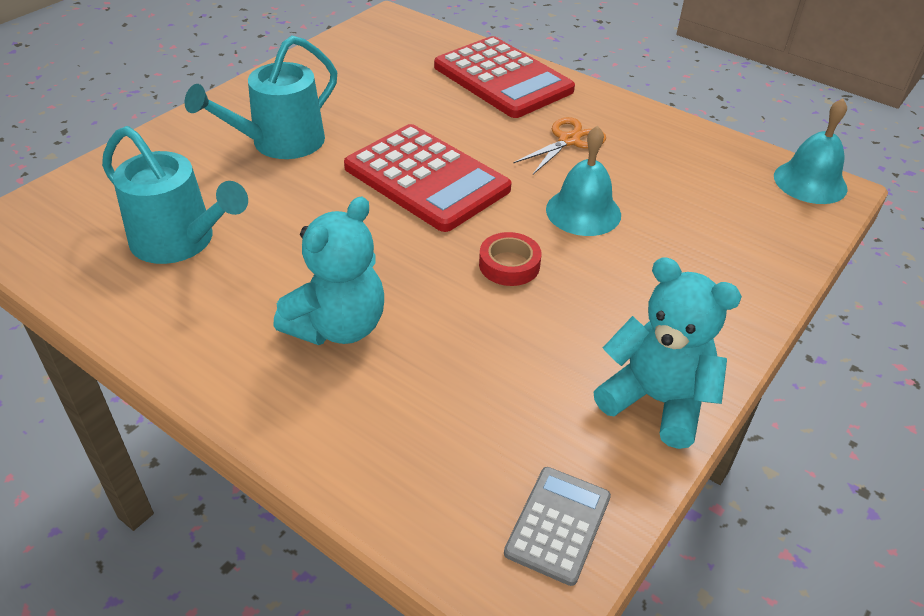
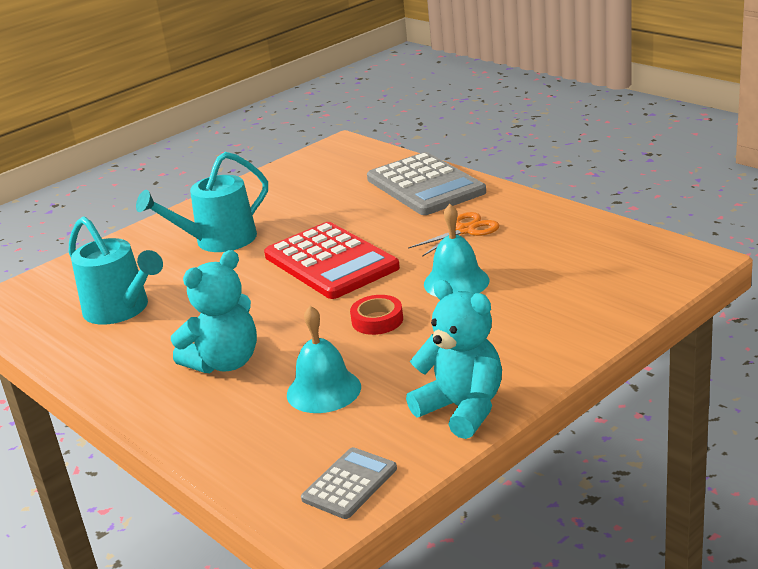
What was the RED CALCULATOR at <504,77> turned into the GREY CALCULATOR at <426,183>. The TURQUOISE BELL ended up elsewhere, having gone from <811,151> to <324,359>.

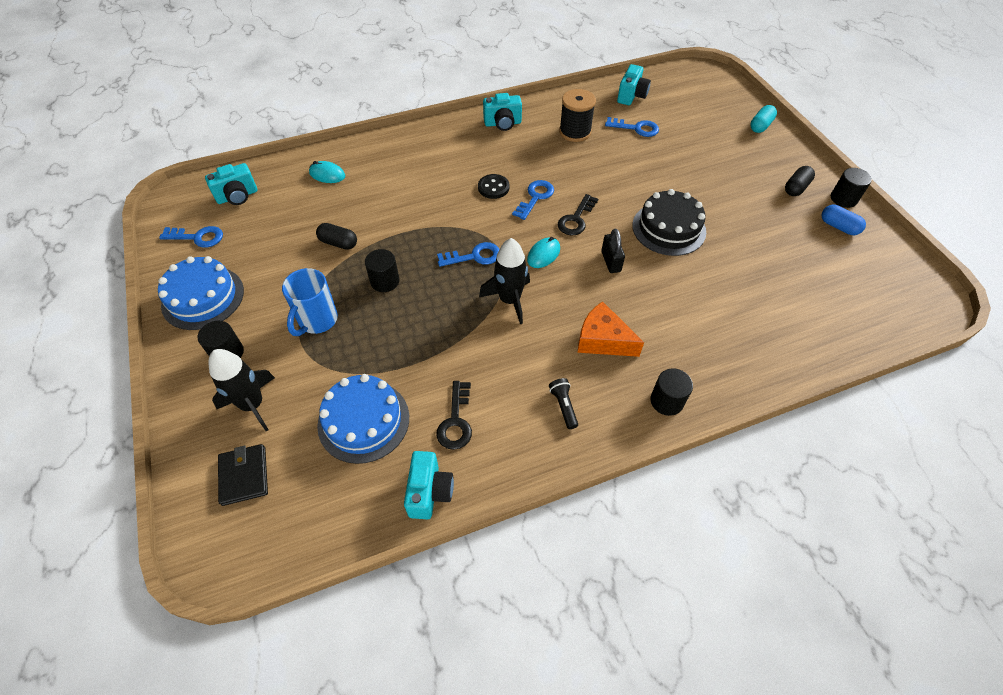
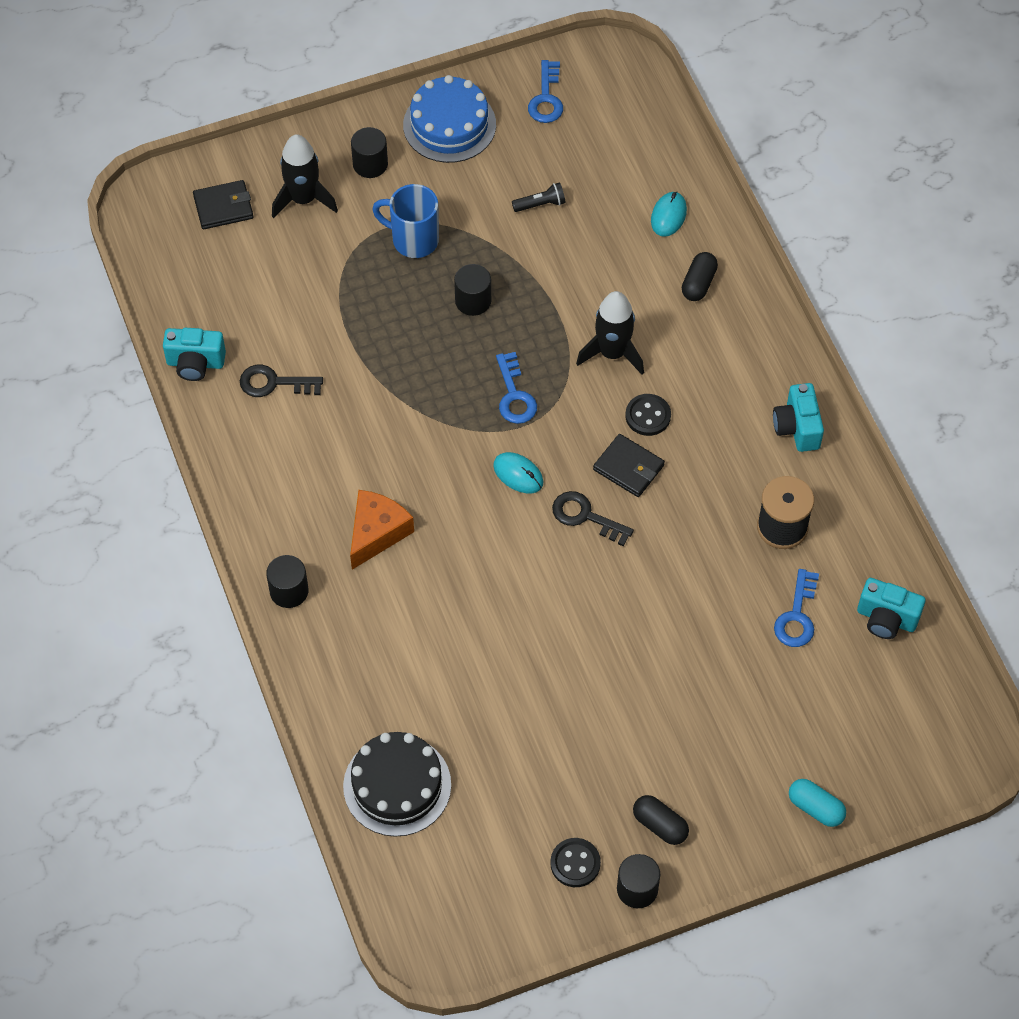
The second view lost the TURQUOISE CAMERA at <231,184>. The BLACK CAPSULE ended up elsewhere, having gone from <336,236> to <700,276>. The second view lost the BLUE CAKE at <363,419>. The BLACK ROCKET ended up elsewhere, having gone from <504,281> to <610,333>. Where the BLUE KEY stood at <533,200>, the BLACK WALLET came to stand at <629,465>. The BLACK FLASHLIGHT ended up elsewhere, having gone from <563,403> to <539,197>. The second view lost the BLACK PADLOCK at <613,251>. The BLACK CAKE ended up elsewhere, having gone from <669,222> to <397,784>. Where the BLUE CAPSULE stood at <843,220>, the BLACK BUTTON came to stand at <575,862>.

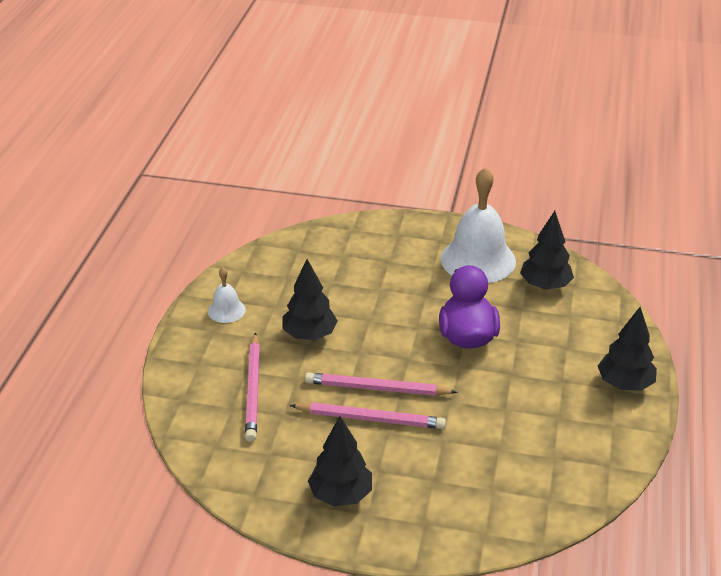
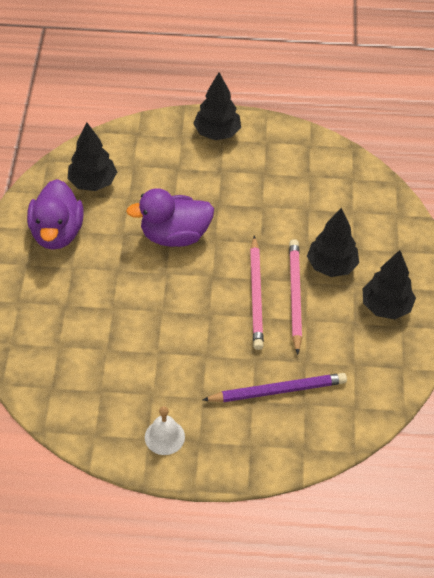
What was the PINK PENCIL at <252,387> turned into the PURPLE PENCIL at <275,387>. The BLACK TREE ended up elsewhere, having gone from <310,299> to <333,242>. Where the WHITE BELL stood at <478,225>, the PURPLE DUCK came to stand at <55,214>.

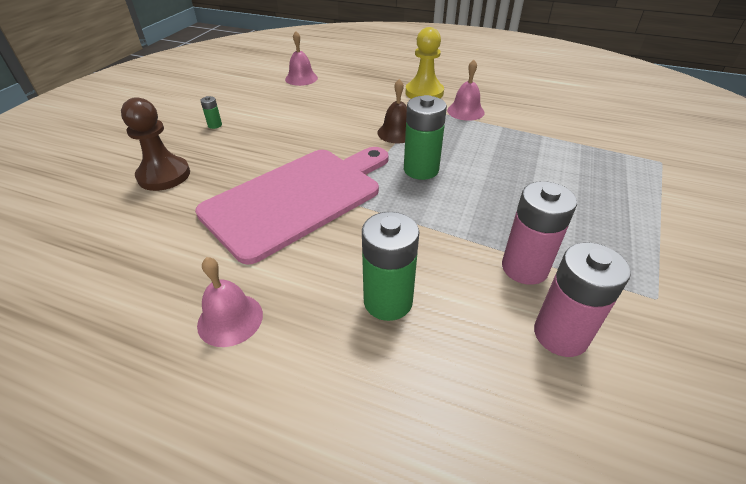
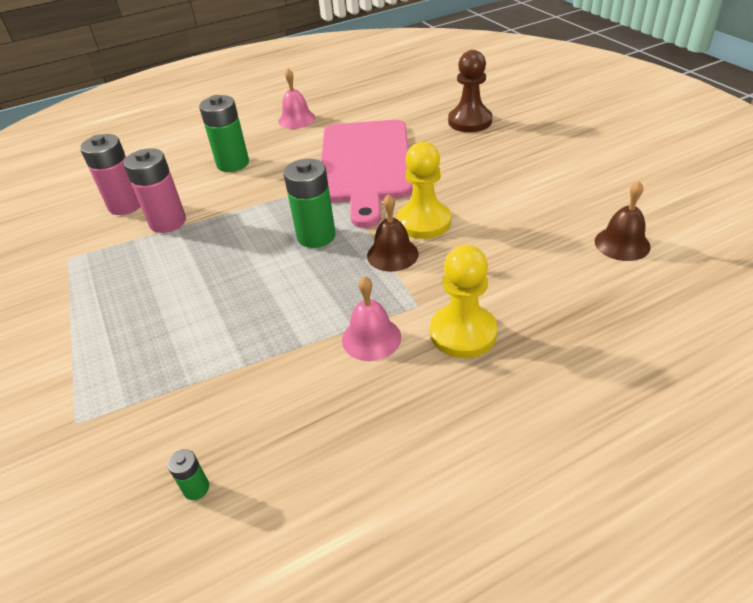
The GREEN BATTERY ended up elsewhere, having gone from <211,112> to <188,474>. What was the PINK BELL at <301,58> turned into the BROWN BELL at <623,221>. The second view gained the YELLOW PAWN at <424,190>.

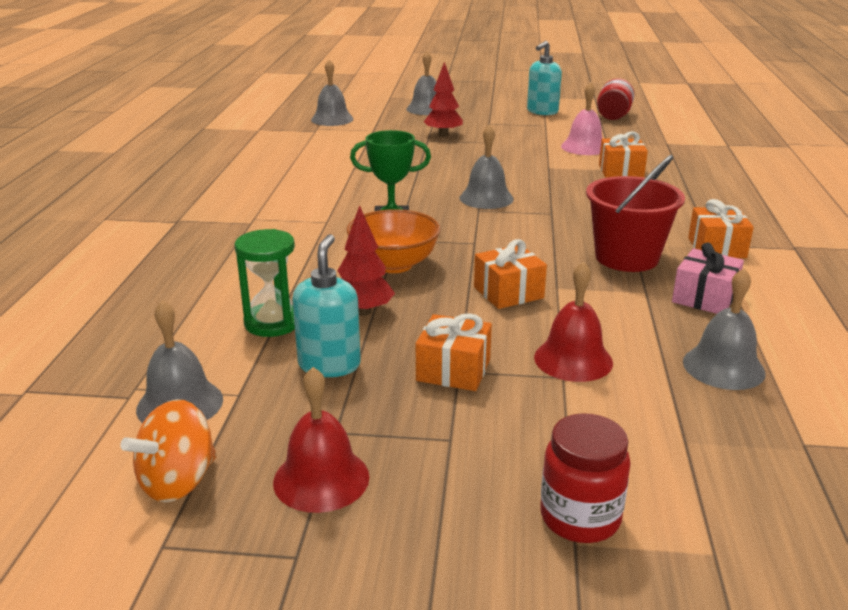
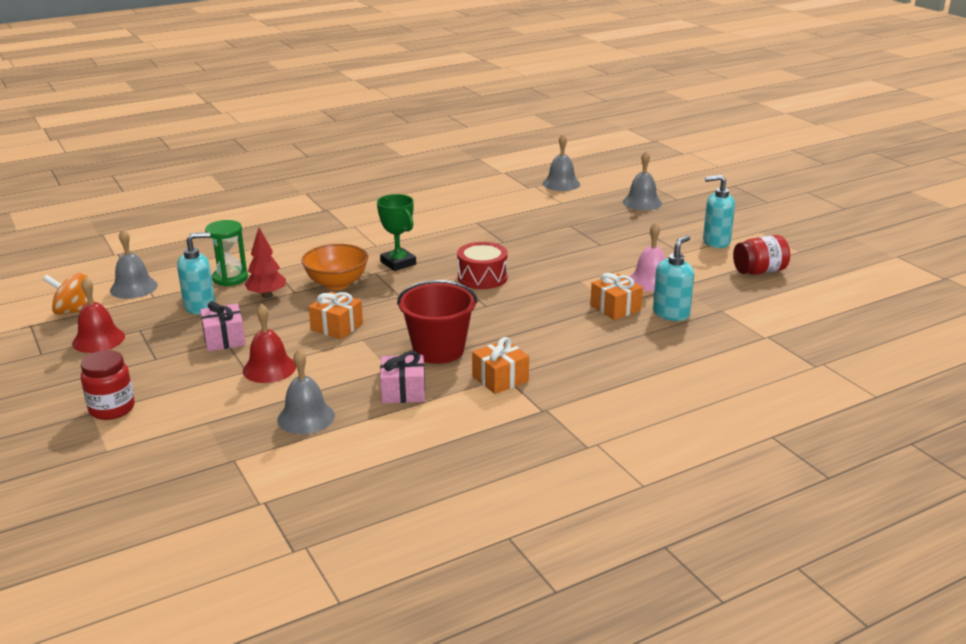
What was the ORANGE GIFT at <454,352> turned into the PINK GIFT at <223,326>. The second view lost the RED TREE at <443,99>. Where the GREY BELL stood at <486,166>, the RED DRUM came to stand at <482,265>. The second view gained the TURQUOISE SOAP DISPENSER at <673,278>.

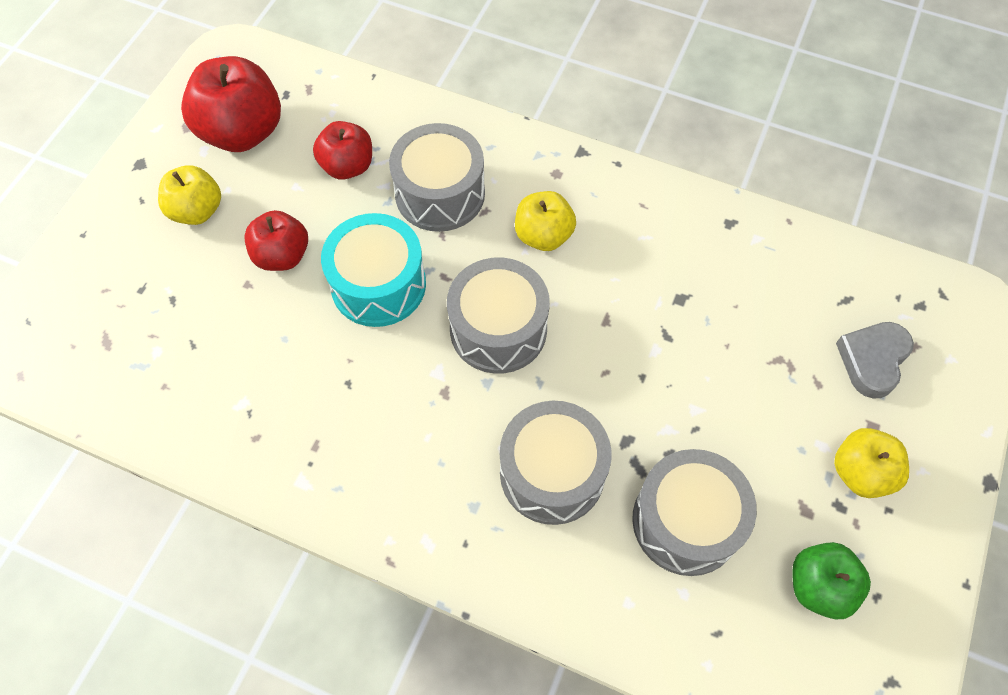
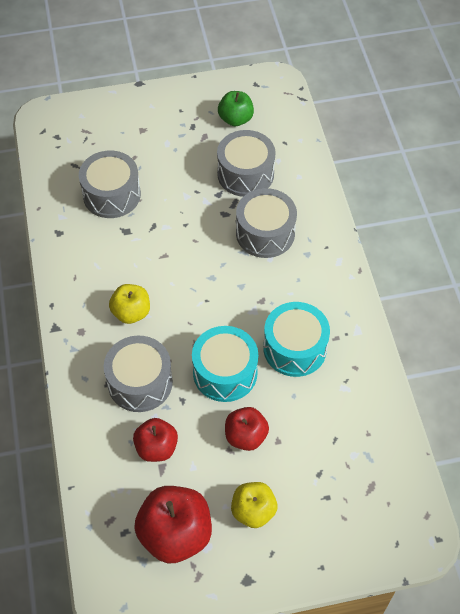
The GREY DRUM ended up elsewhere, having gone from <498,316> to <110,184>. The second view lost the YELLOW APPLE at <871,463>. The second view lost the GREY HEART at <875,360>. The second view gained the TURQUOISE DRUM at <296,339>.

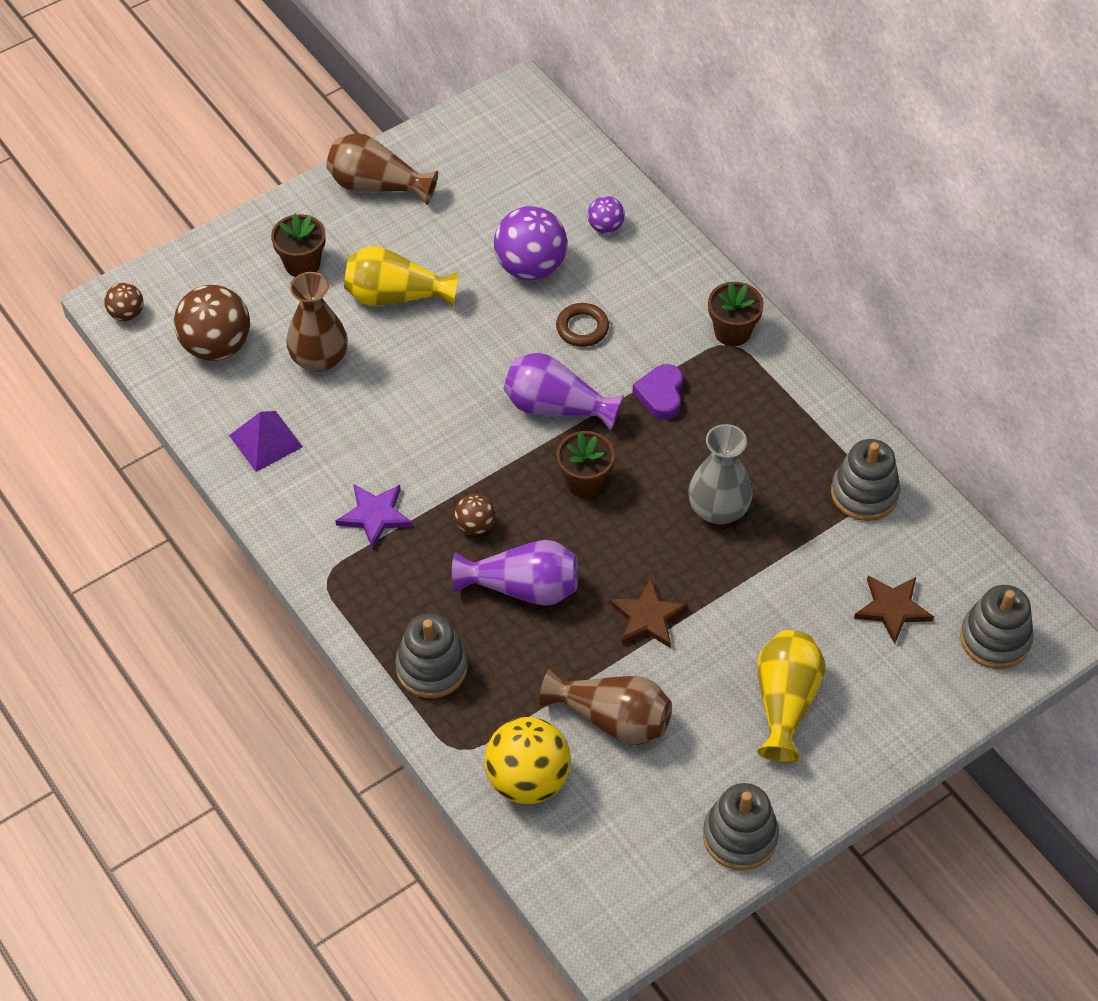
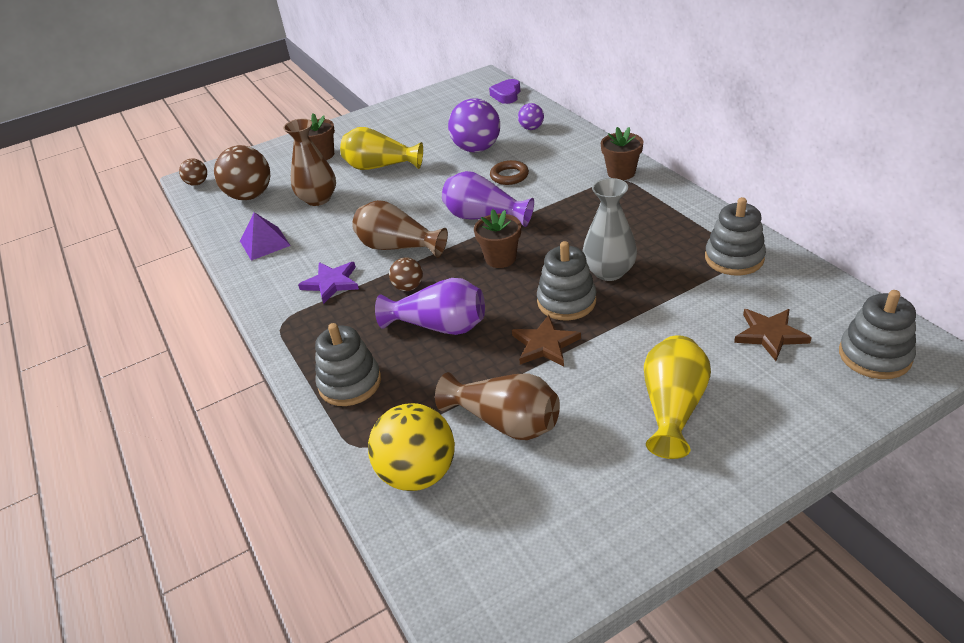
The BROWN VASE ended up elsewhere, having gone from <382,169> to <400,229>. The PURPLE HEART ended up elsewhere, having gone from <657,392> to <504,91>. The GREY STACKING TOY ended up elsewhere, having gone from <741,826> to <566,281>.

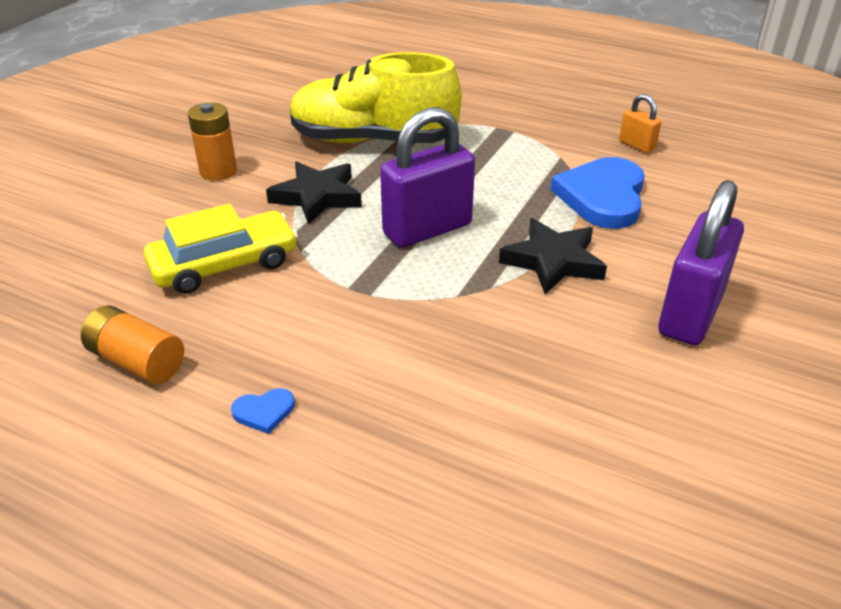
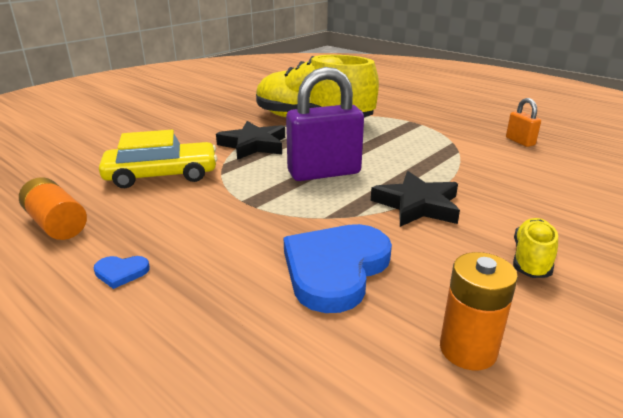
The ORANGE BATTERY ended up elsewhere, having gone from <212,141> to <479,311>. The BLUE HEART ended up elsewhere, having gone from <598,193> to <338,268>. Where the PURPLE PADLOCK stood at <701,262>, the YELLOW SHOE came to stand at <535,248>.

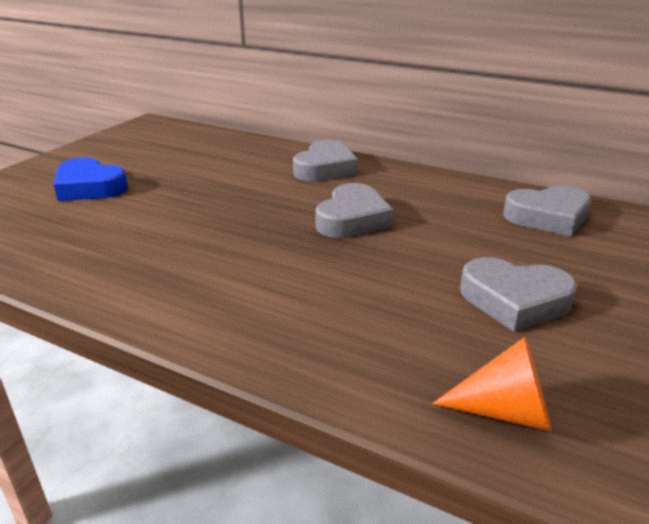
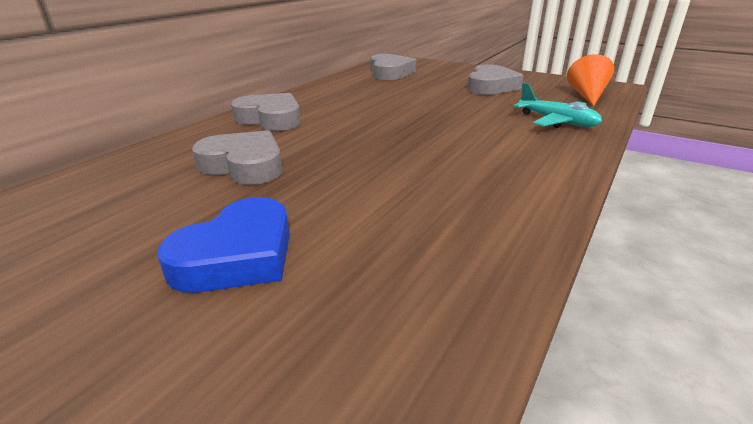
The GREY HEART ended up elsewhere, having gone from <354,210> to <237,157>. The second view gained the TURQUOISE PLANE at <558,105>.

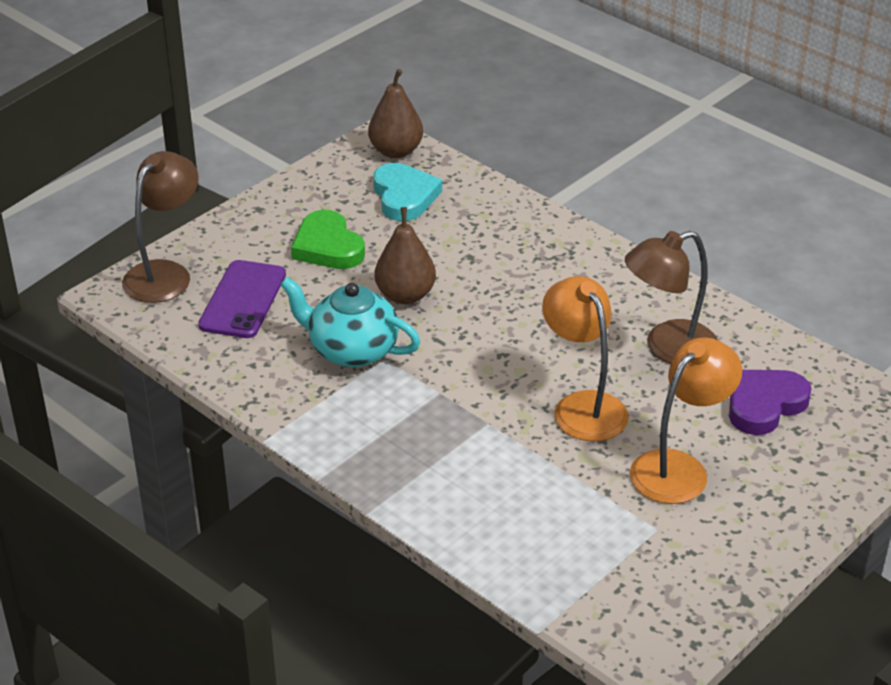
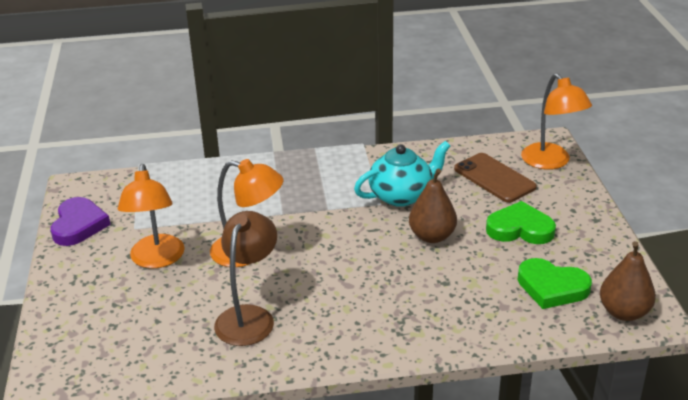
What was the BROWN LAMP at <160,227> turned into the ORANGE LAMP at <556,121>. What was the PURPLE PHONE at <242,299> turned into the BROWN PHONE at <495,178>. What was the TURQUOISE HEART at <407,192> turned into the GREEN HEART at <555,283>. The PURPLE HEART ended up elsewhere, having gone from <770,402> to <81,221>.

